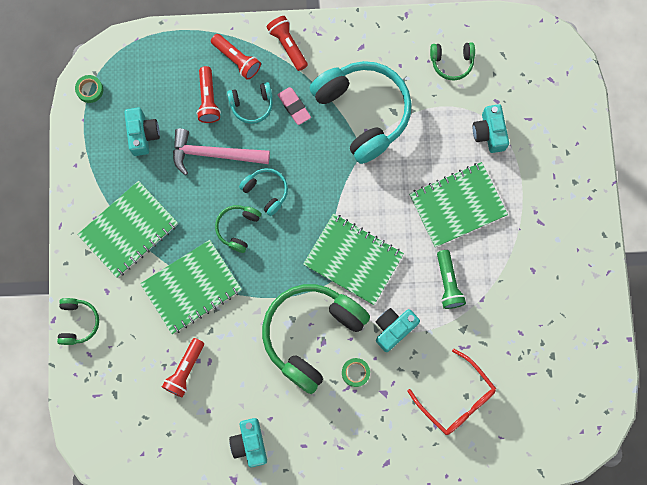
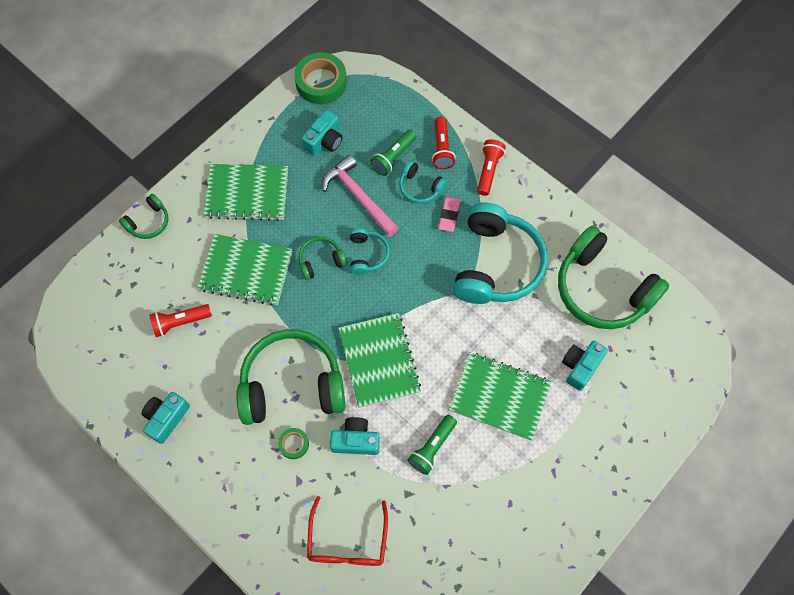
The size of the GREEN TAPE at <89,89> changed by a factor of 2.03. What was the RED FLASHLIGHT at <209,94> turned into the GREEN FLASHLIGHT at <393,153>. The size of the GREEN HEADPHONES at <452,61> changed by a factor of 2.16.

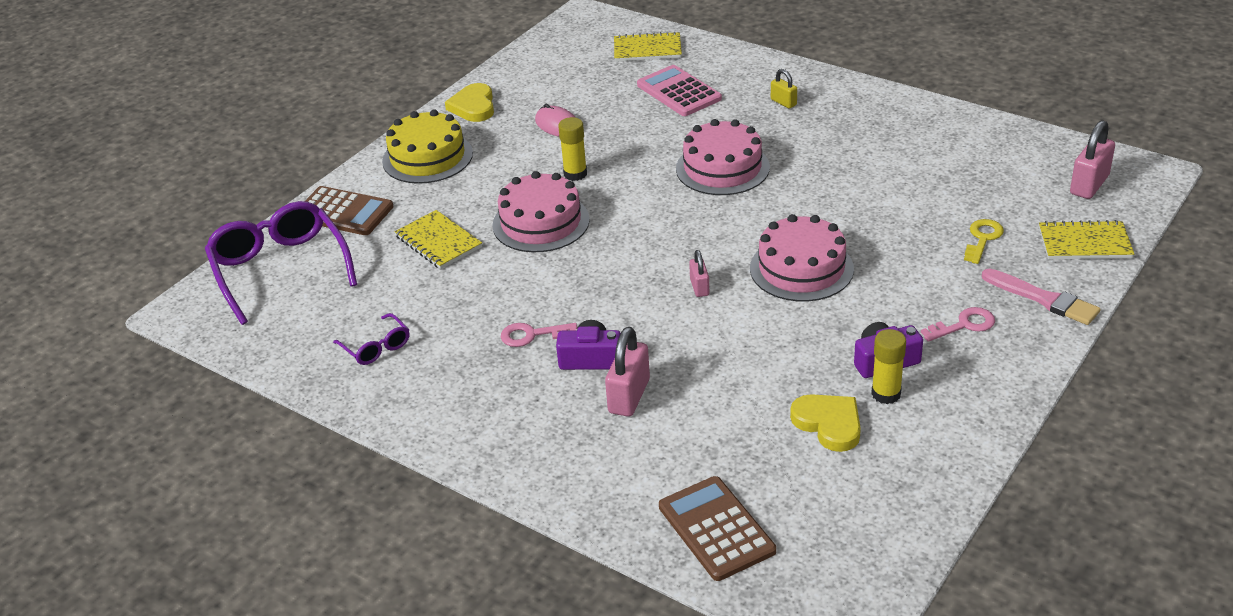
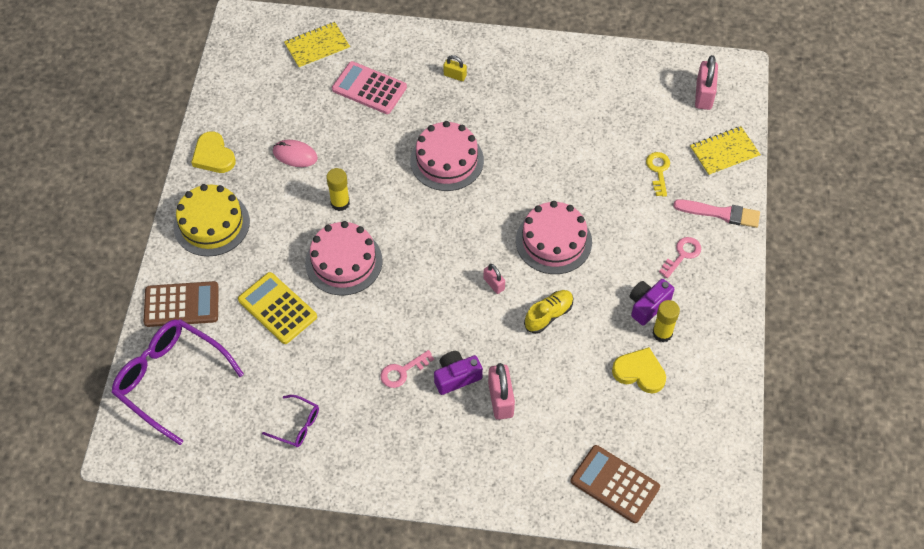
Where the YELLOW NOTEBOOK stood at <438,239>, the YELLOW CALCULATOR came to stand at <277,308>. The second view gained the YELLOW SHOE at <548,312>.

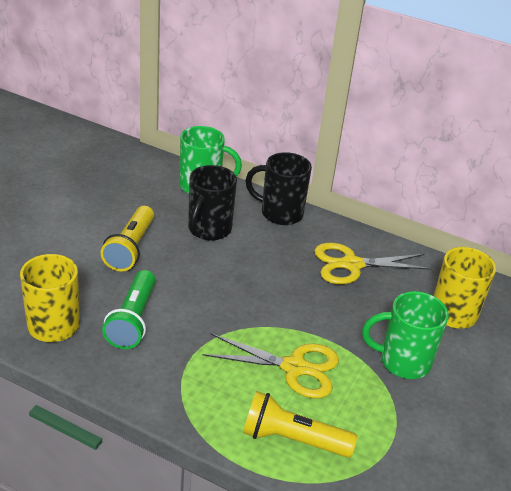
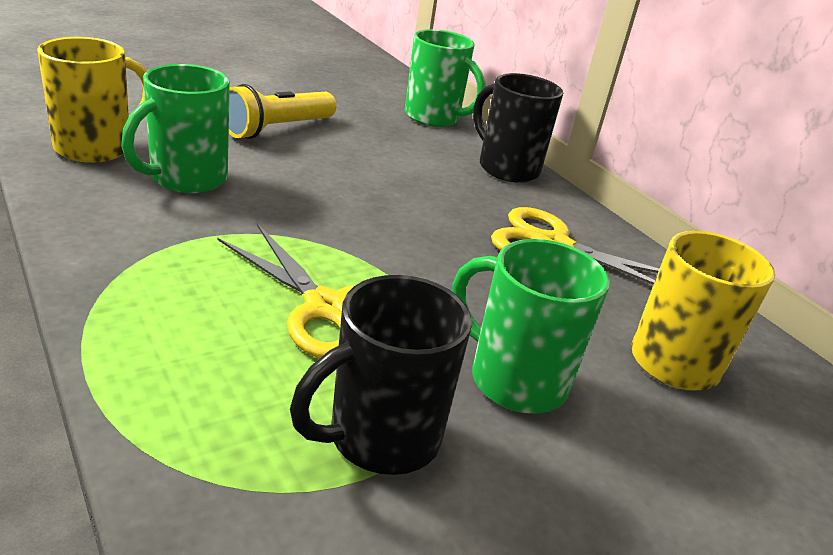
Where the GREEN FLASHLIGHT stood at <129,309>, the GREEN MUG came to stand at <175,128>. The BLACK MUG ended up elsewhere, having gone from <212,203> to <381,375>. The second view lost the YELLOW FLASHLIGHT at <300,424>.

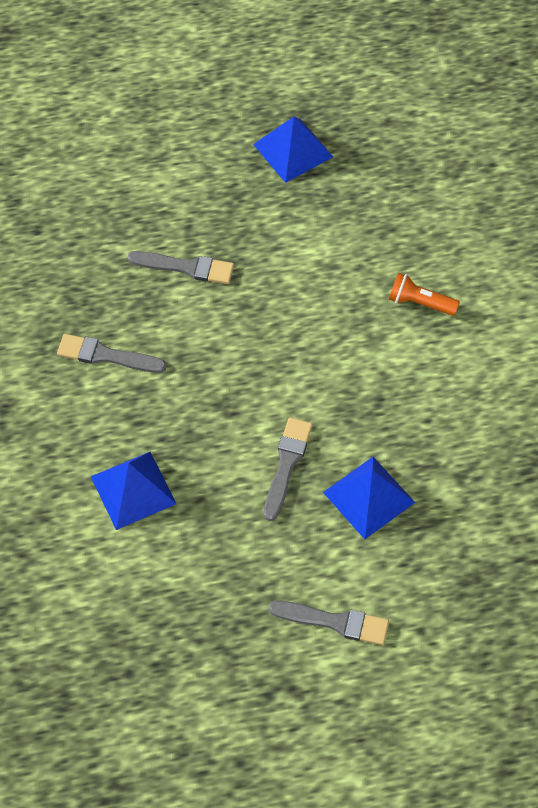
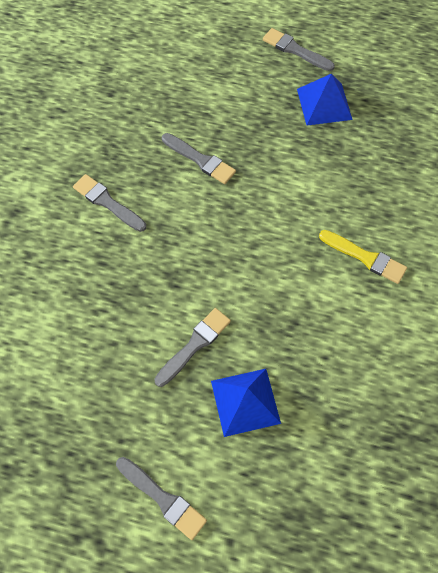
The second view lost the BLUE PYRAMID at <134,491>. Where the ORANGE FLASHLIGHT stood at <424,294>, the YELLOW BRUSH came to stand at <363,257>. The second view gained the GREY BRUSH at <299,49>.

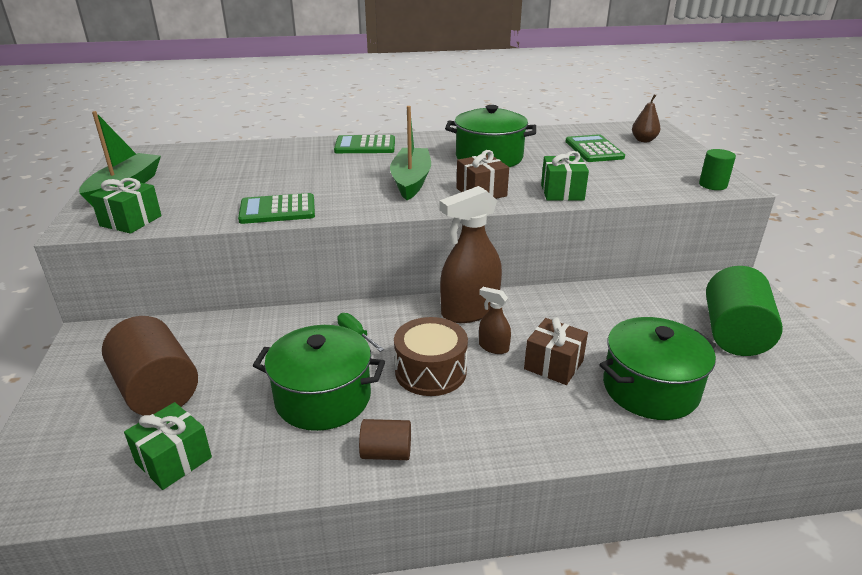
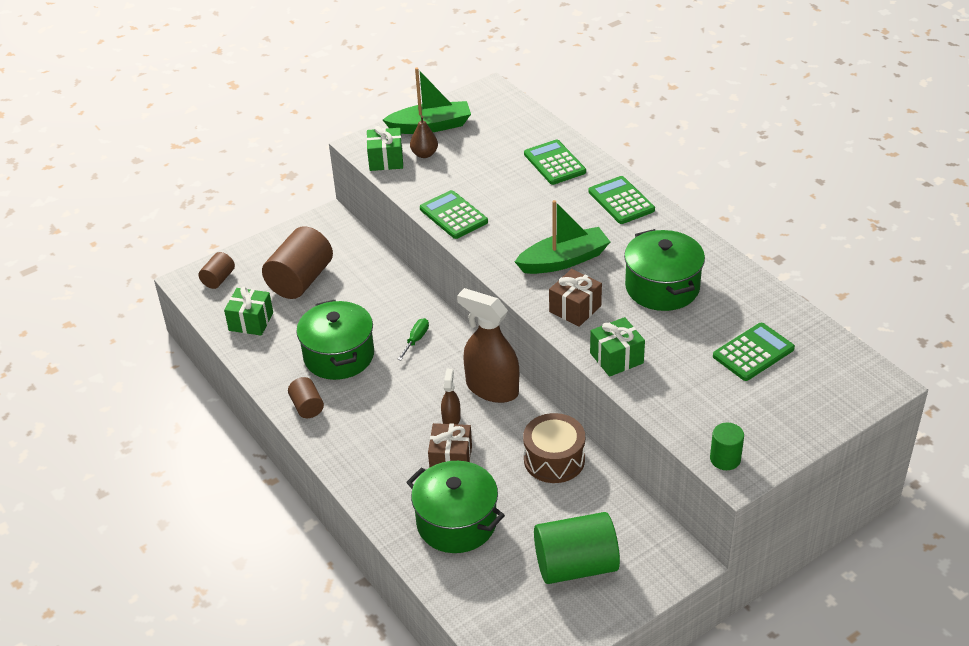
The BROWN DRUM ended up elsewhere, having gone from <431,356> to <554,448>. The BROWN PEAR ended up elsewhere, having gone from <646,118> to <424,136>. The second view gained the BROWN CYLINDER at <216,270>. The second view gained the GREEN CALCULATOR at <555,162>.

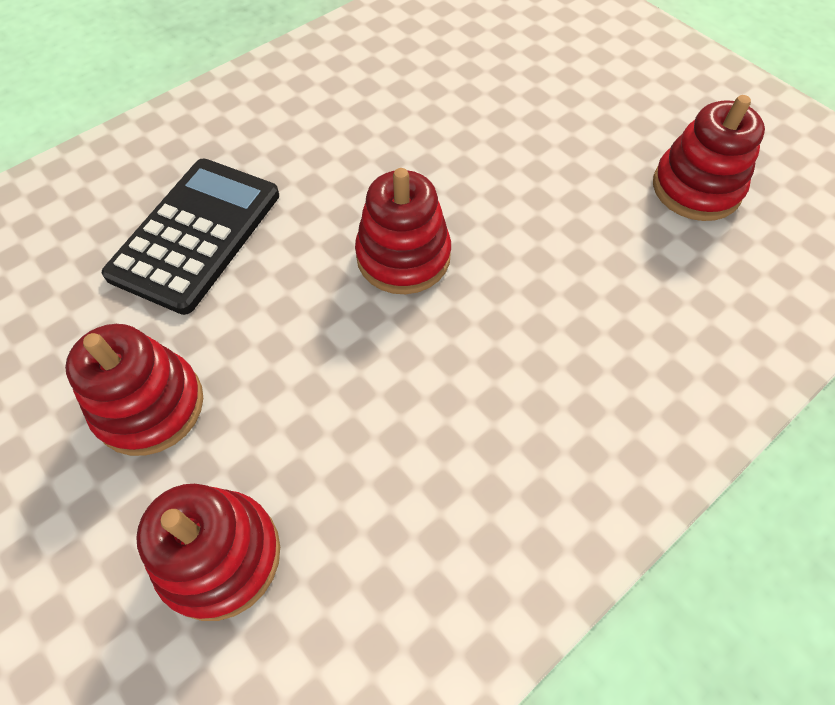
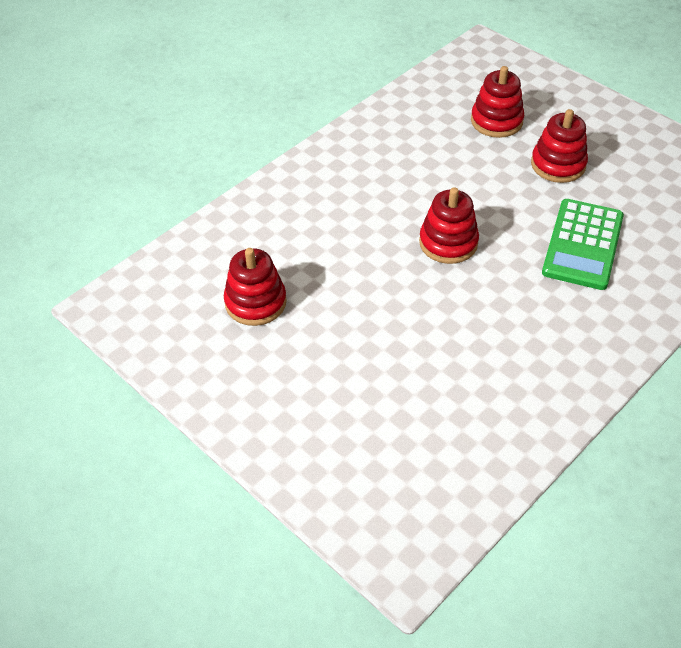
What was the BLACK CALCULATOR at <190,237> turned into the GREEN CALCULATOR at <583,244>.

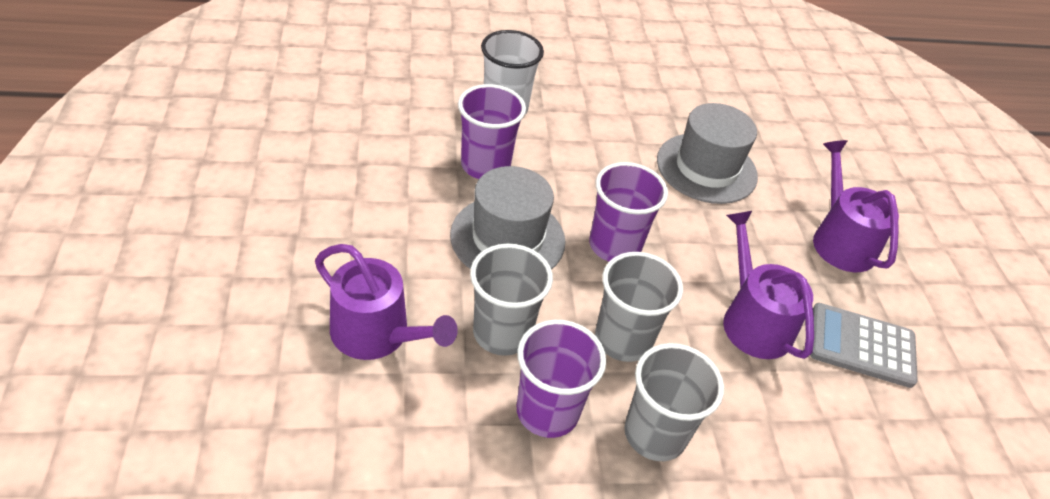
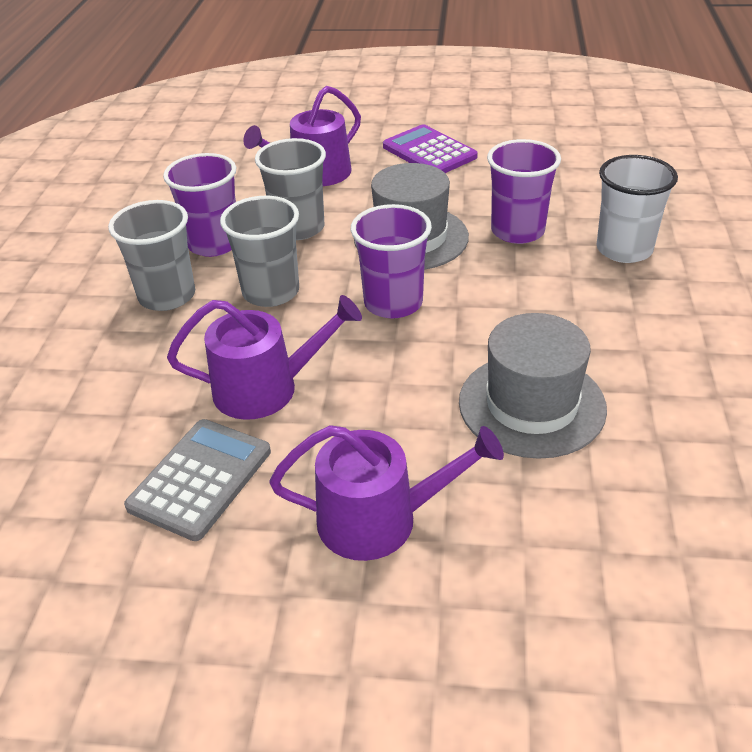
The second view gained the PURPLE CALCULATOR at <430,148>.

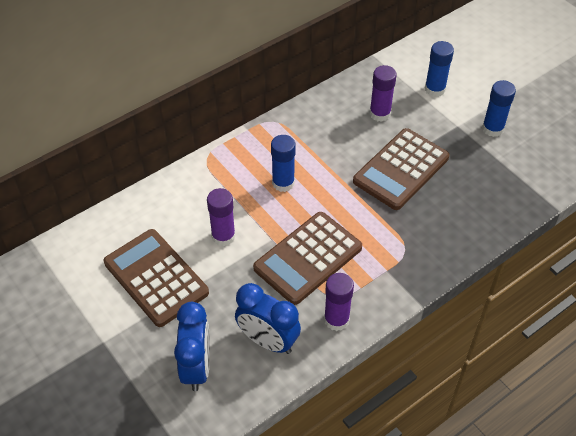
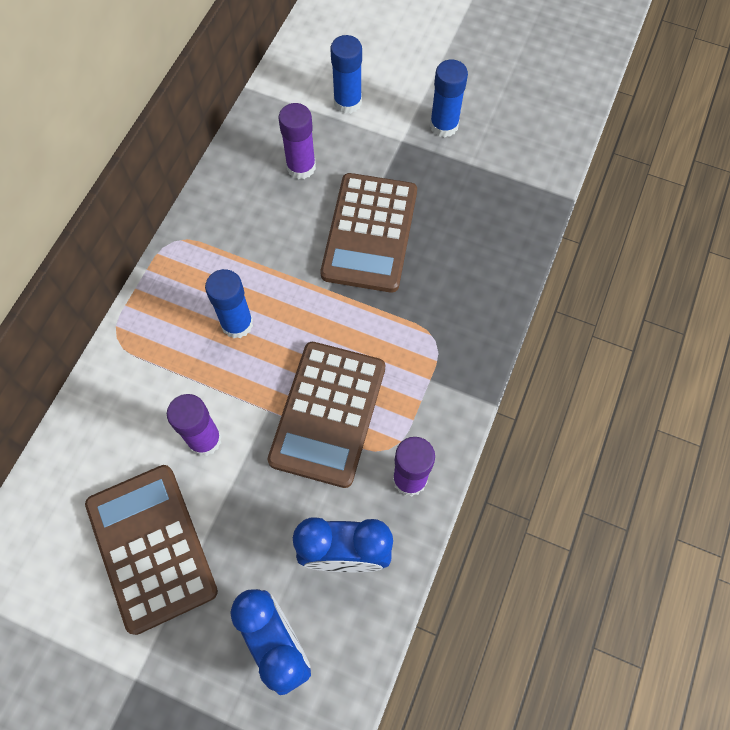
The BROWN CALCULATOR at <156,278> ended up facing another way, 45 degrees clockwise from before.

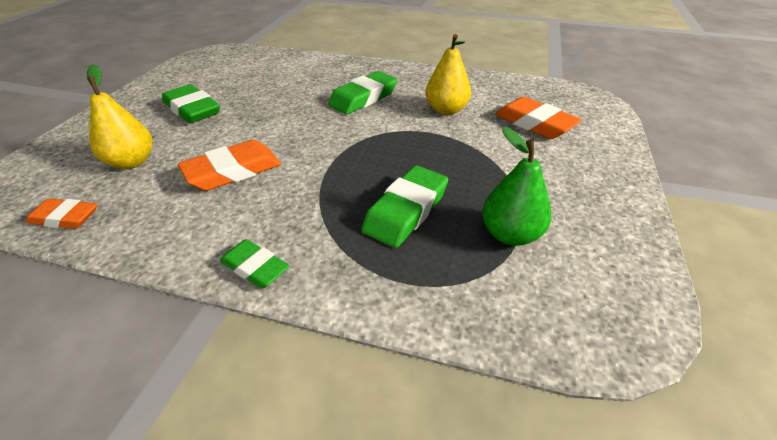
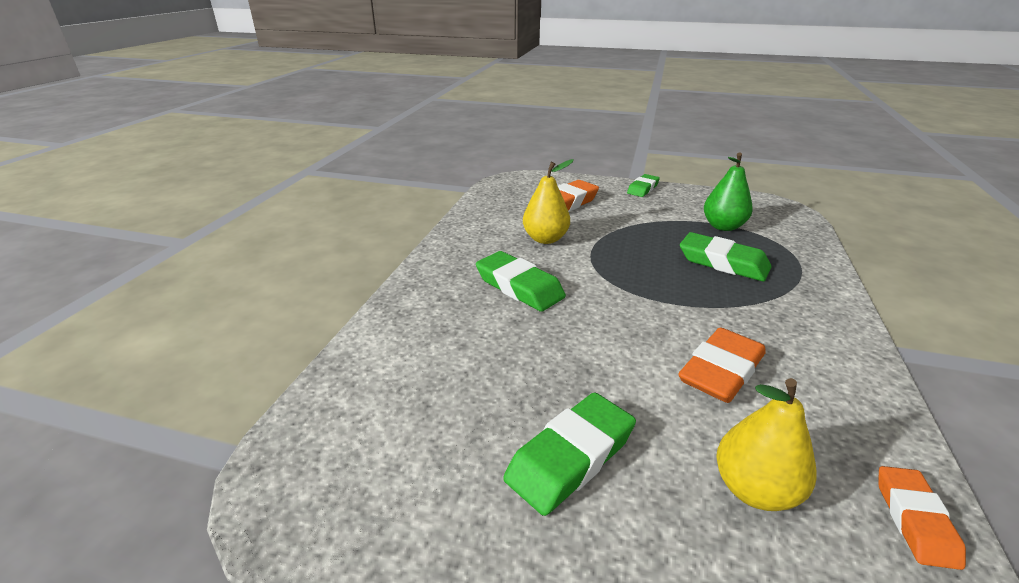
The ORANGE ERASER at <229,165> ended up facing another way, 75 degrees clockwise from before. The GREEN ERASER ended up elsewhere, having gone from <254,264> to <643,185>.

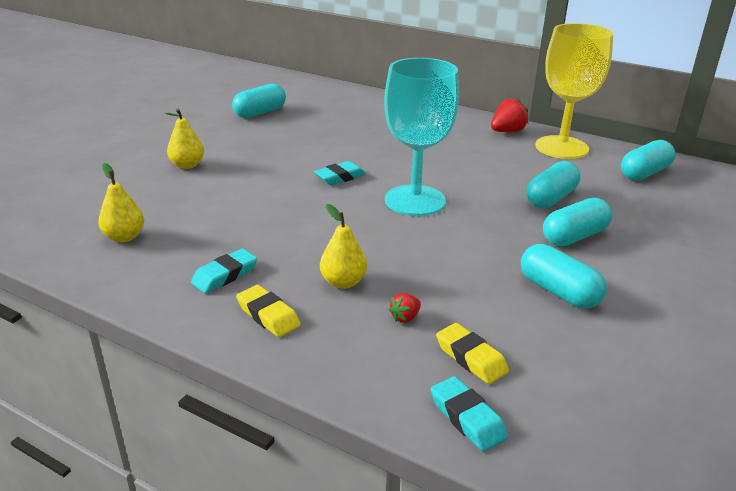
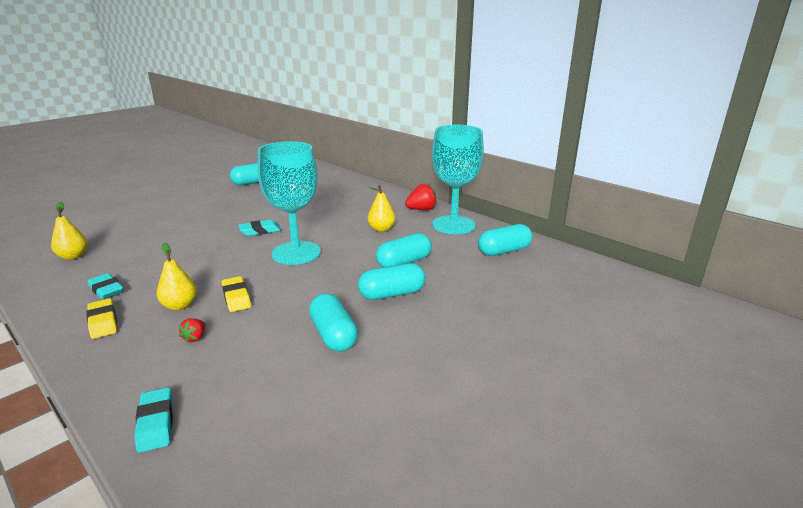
The YELLOW PEAR ended up elsewhere, having gone from <184,139> to <381,208>. The TURQUOISE ERASER at <224,271> ended up facing another way, 75 degrees clockwise from before. The RED STRAWBERRY at <404,308> ended up facing another way, 45 degrees counterclockwise from before. The YELLOW ERASER ended up elsewhere, having gone from <472,353> to <236,294>. What was the YELLOW GOBLET at <574,91> turned into the TURQUOISE GOBLET at <458,179>.

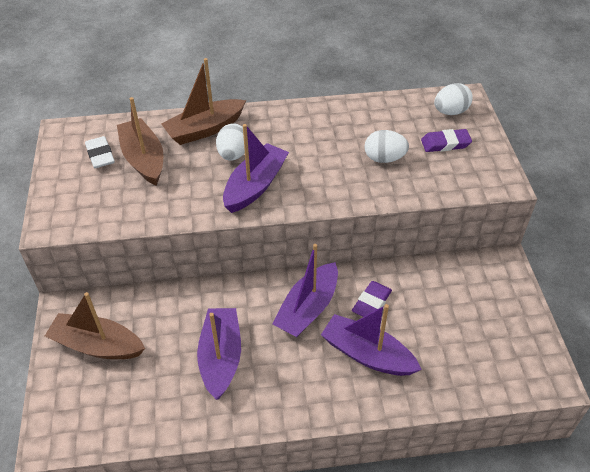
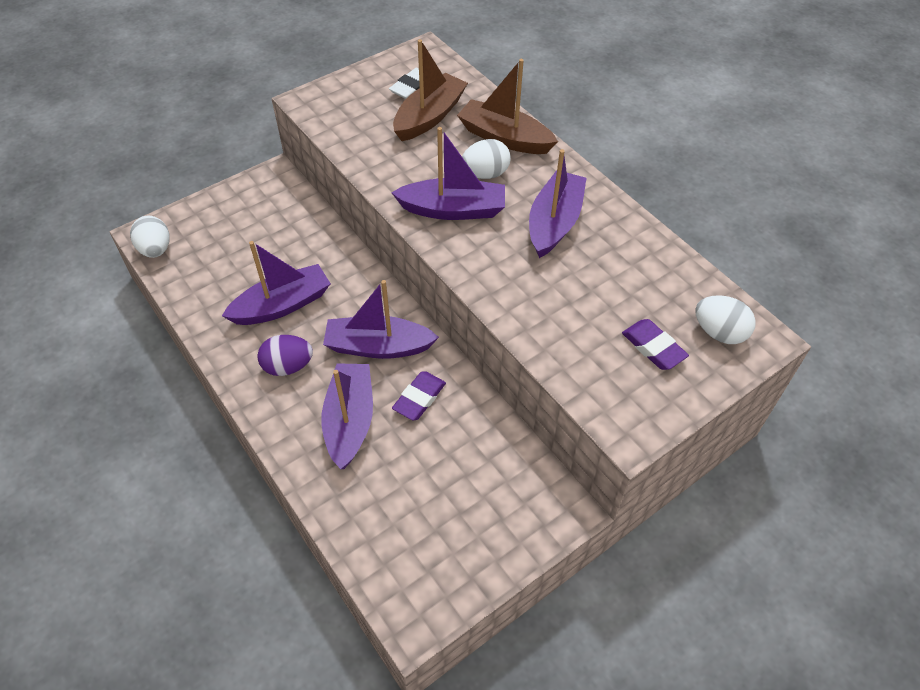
The second view lost the BROWN BOAT at <95,325>. The PURPLE ERASER at <372,299> ended up facing another way, 60 degrees counterclockwise from before. The WHITE EGG ended up elsewhere, having gone from <386,146> to <150,237>. The second view gained the PURPLE EGG at <285,355>. The second view gained the PURPLE BOAT at <558,203>.

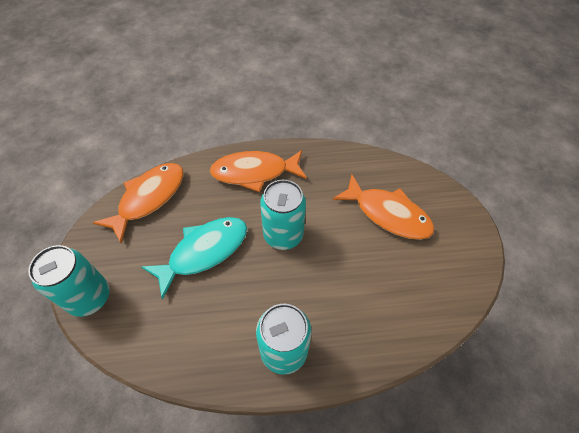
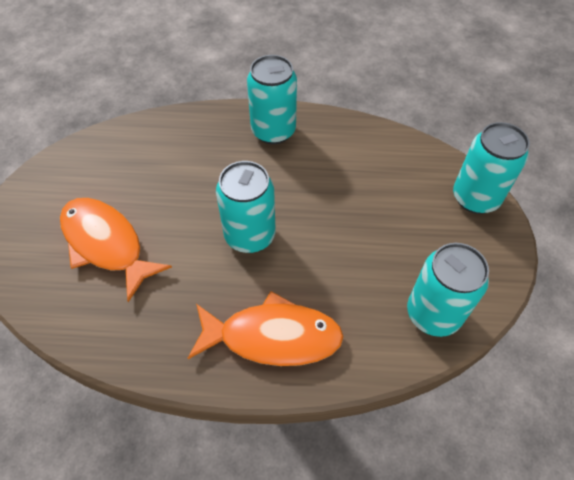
Where the ORANGE FISH stood at <138,203>, the TURQUOISE CAN came to stand at <448,290>. The second view lost the TURQUOISE FISH at <194,258>.

